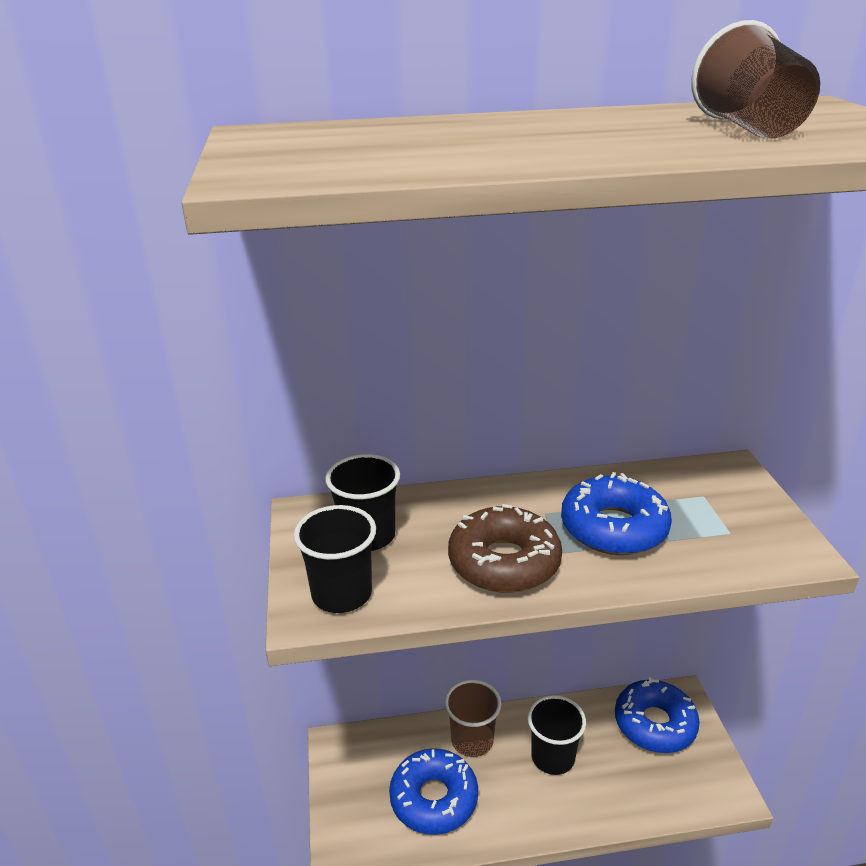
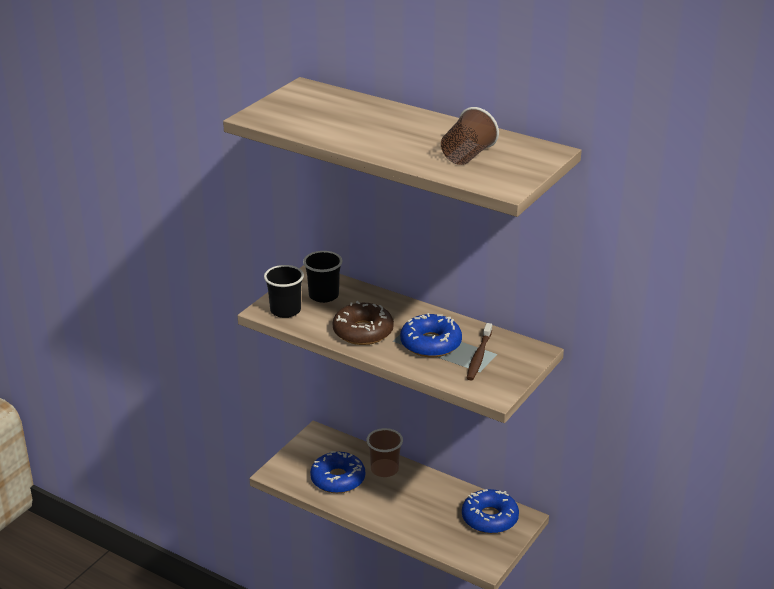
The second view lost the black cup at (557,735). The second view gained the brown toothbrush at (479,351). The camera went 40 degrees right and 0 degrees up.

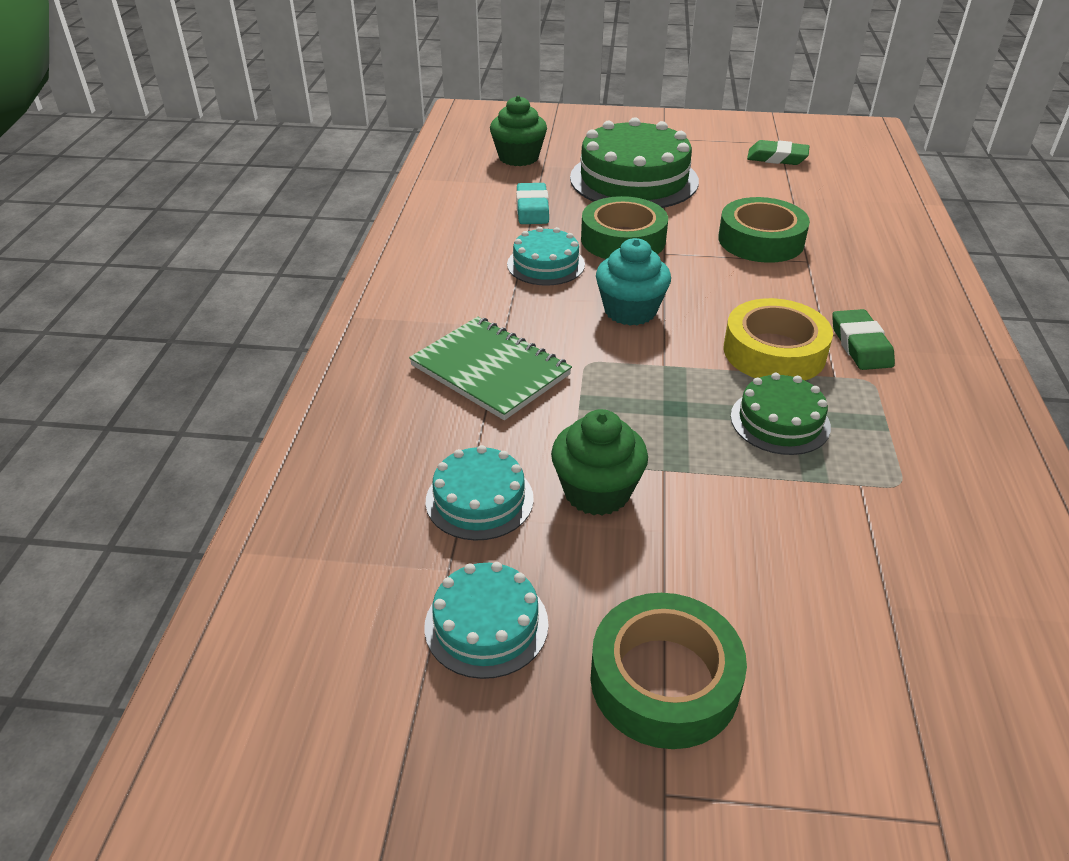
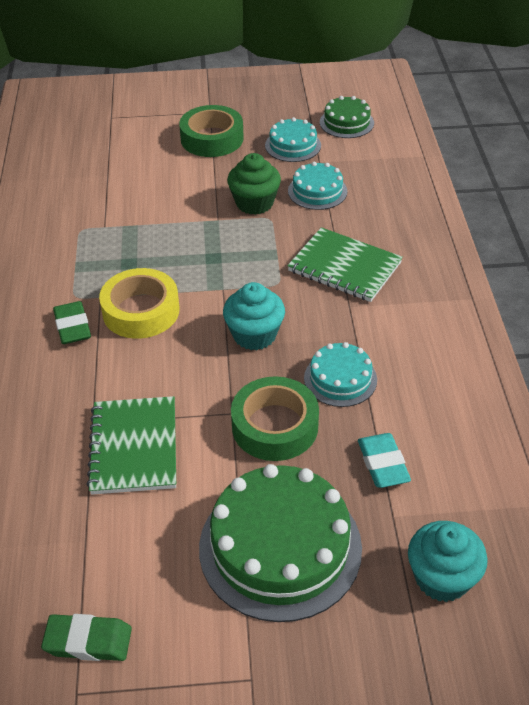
What was the green cupcake at (518,131) turned into the turquoise cupcake at (448,561). Where the green tape stood at (764,230), the green notebook came to stand at (131,445). The green cake ended up elsewhere, having gone from (781,414) to (347,117). The camera went 170 degrees right and 5 degrees up.

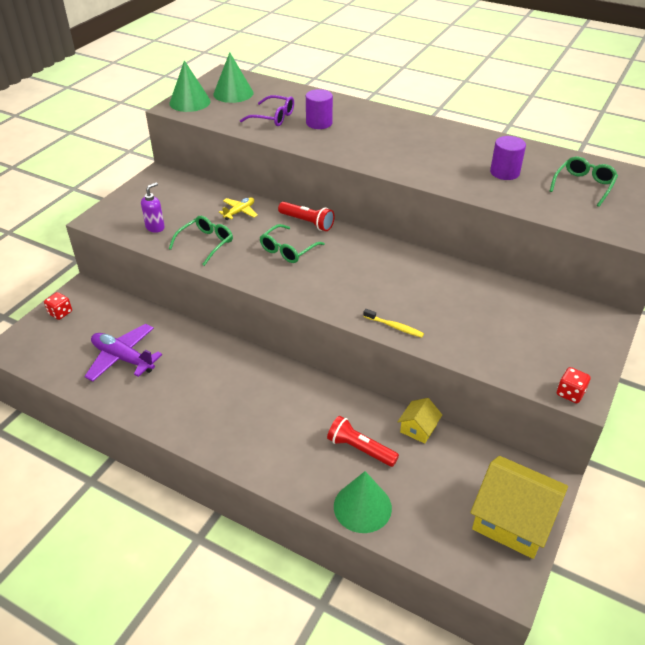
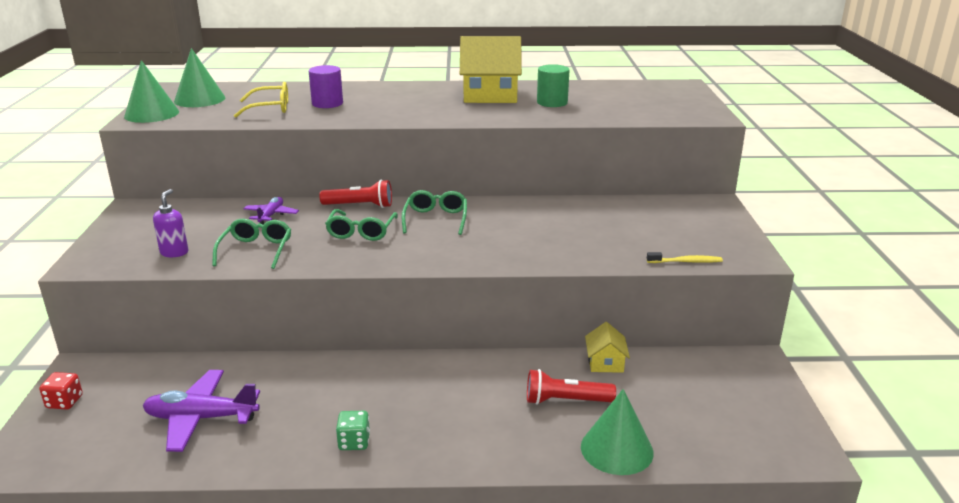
What was the yellow plane at (238,208) turned into the purple plane at (271,211). What was the purple glasses at (267,110) turned into the yellow glasses at (261,100). The yellow toothbrush ended up elsewhere, having gone from (393,323) to (685,257). The yellow house ended up elsewhere, having gone from (519,507) to (491,69). What was the purple cylinder at (508,158) turned into the green cylinder at (553,85). The green glasses ended up elsewhere, having gone from (584,181) to (434,212). The second view lost the red dice at (574,385). The second view gained the green dice at (353,430). The camera went 30 degrees left and 15 degrees down.

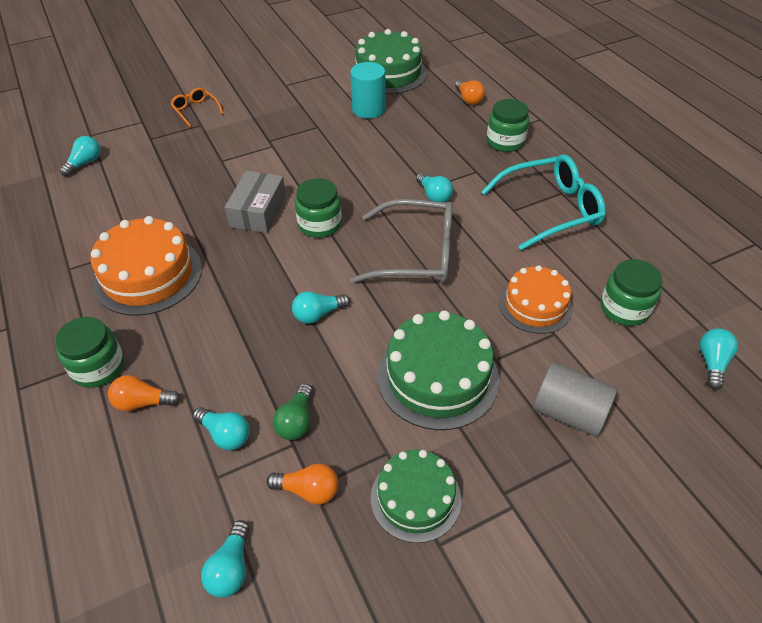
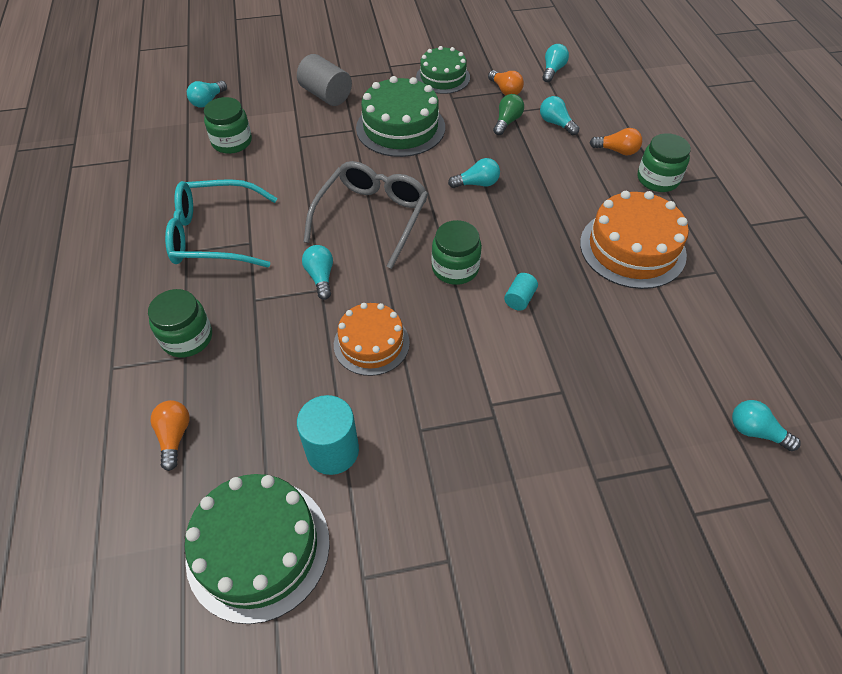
The turquoise light bulb at (80,156) ended up facing another way, 75 degrees clockwise from before. The second view lost the orange glasses at (197,107). Where the grey box stood at (255,202), the turquoise cylinder came to stand at (521,292). The orange light bulb at (302,484) ended up facing another way, 150 degrees counterclockwise from before. The grey glasses at (401,241) ended up facing another way, 90 degrees clockwise from before. The orange cake ended up elsewhere, having gone from (536,299) to (372,339). The camera went 165 degrees left and 5 degrees up.

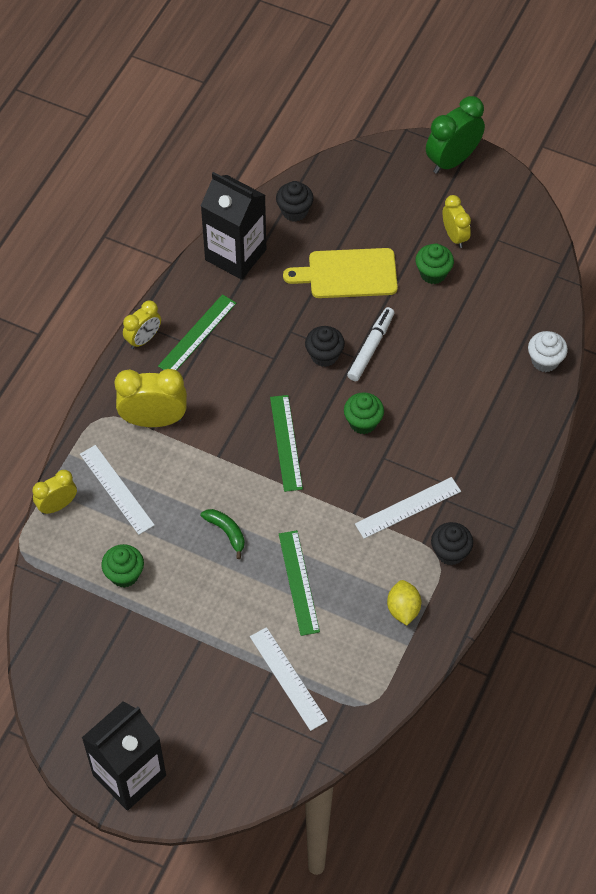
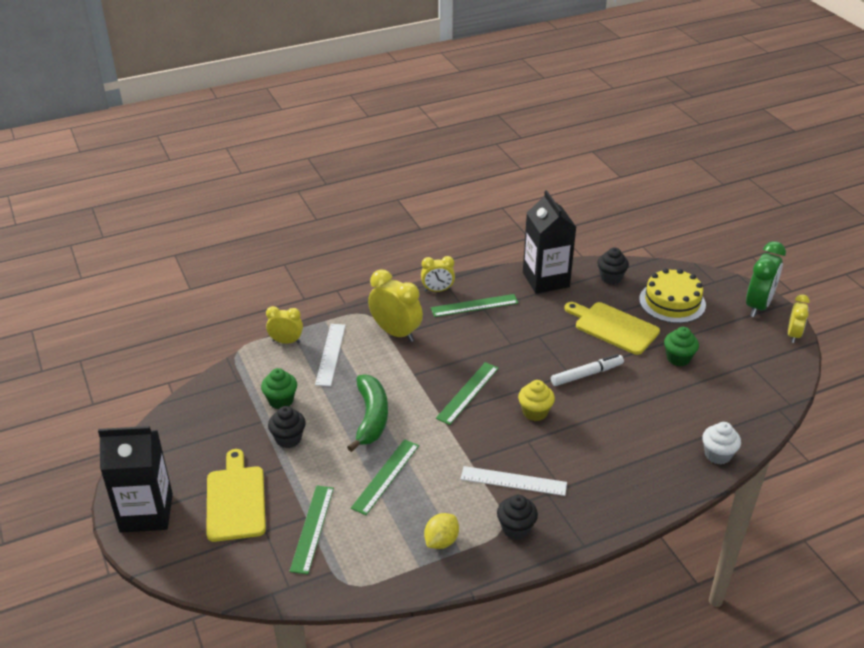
The size of the green banana at (223,534) changed by a factor of 1.83. What was the white ruler at (289,679) turned into the green ruler at (311,530). The black cupcake ended up elsewhere, having gone from (325,346) to (287,427). What was the green cupcake at (364,413) turned into the yellow cupcake at (536,400). The green clock at (455,135) ended up facing another way, 120 degrees clockwise from before. The yellow clock ended up elsewhere, having gone from (457,221) to (799,318). The second view gained the yellow cutting board at (236,495). The second view gained the yellow cake at (672,295). The camera went 40 degrees right and 20 degrees down.

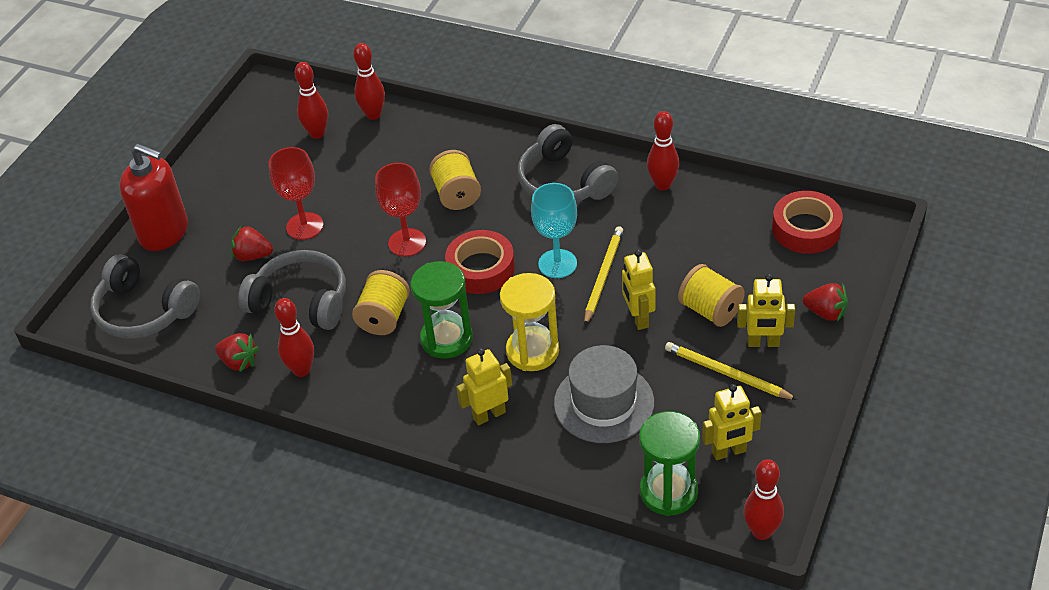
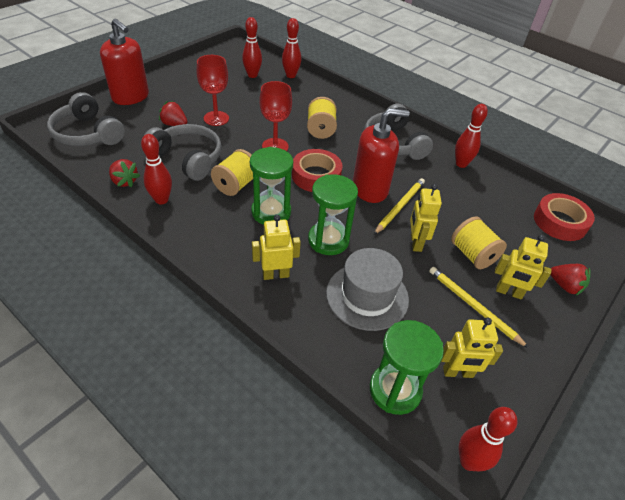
What was the yellow hourglass at (529,322) turned into the green hourglass at (333,214). Where the turquoise goblet stood at (554,230), the red soap dispenser came to stand at (381,155). The camera went 10 degrees right and 0 degrees up.

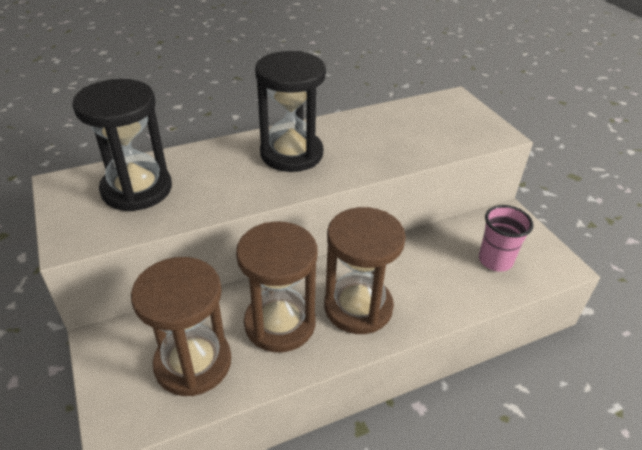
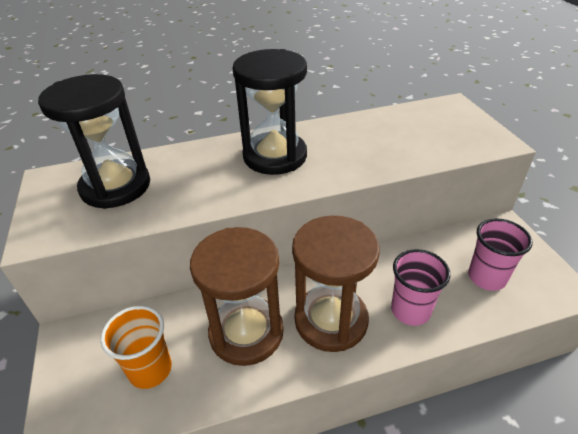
Where the brown hourglass stood at (181,326), the orange cup came to stand at (136,347). The second view gained the pink cup at (420,287). The camera went 10 degrees right and 0 degrees up.

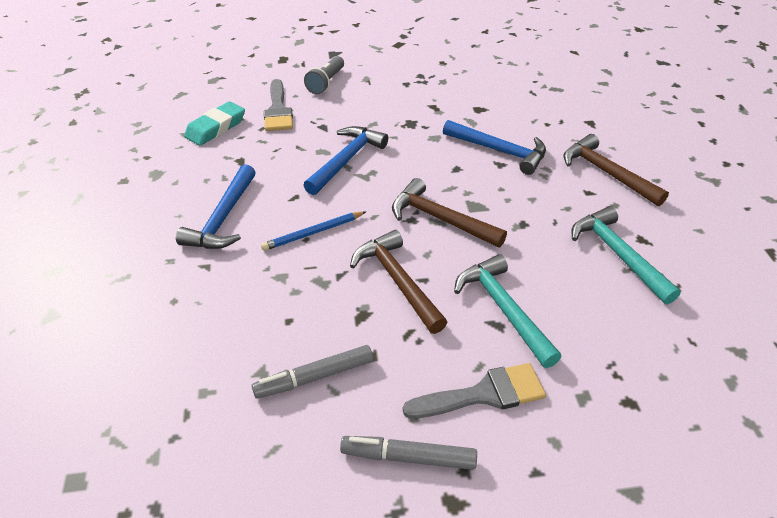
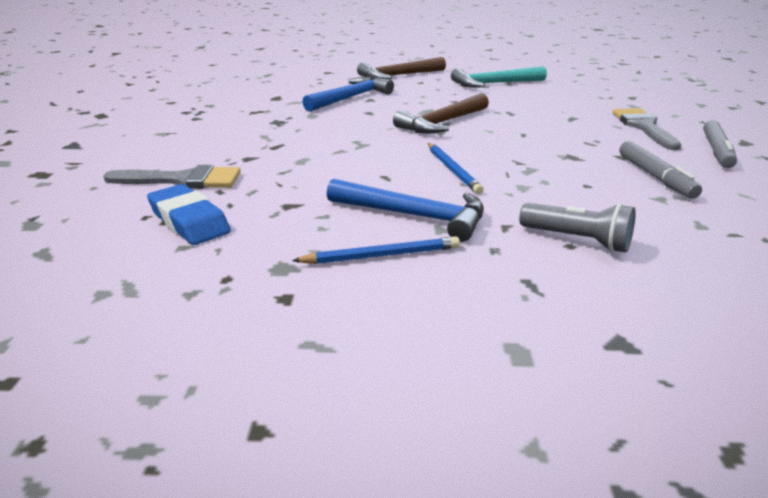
What was the turquoise eraser at (214,123) turned into the blue eraser at (189,214). The grey flashlight ended up elsewhere, having gone from (324,75) to (577,228). The second view lost the blue hammer at (346,160). The second view lost the brown hammer at (398,282). The second view lost the turquoise hammer at (508,311). The second view gained the blue pencil at (376,250). The camera went 80 degrees left and 15 degrees down.

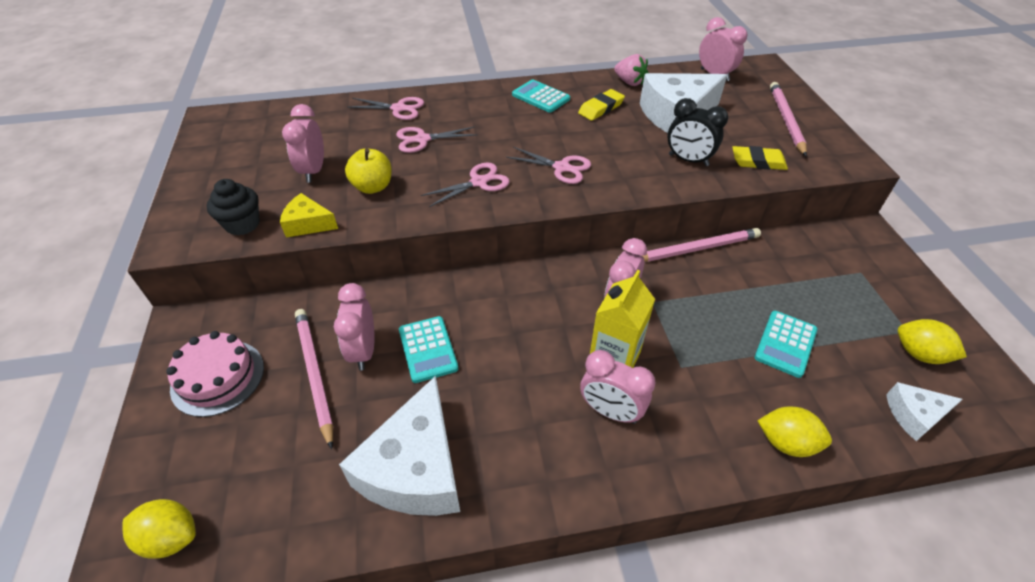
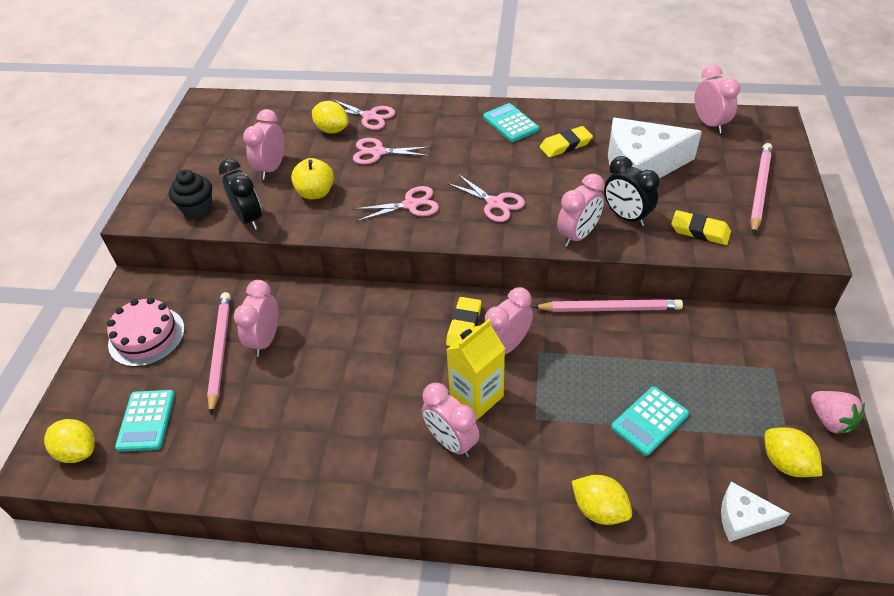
Where the yellow cheese stood at (309,215), the black clock came to stand at (240,194). The second view lost the white cheese at (399,446). The turquoise calculator ended up elsewhere, having gone from (428,349) to (145,421). The pink strawberry ended up elsewhere, having gone from (631,70) to (838,412). The second view gained the yellow lemon at (330,117). The second view gained the yellow eraser at (464,321). The second view gained the pink clock at (581,210). The camera went 20 degrees right and 0 degrees up.

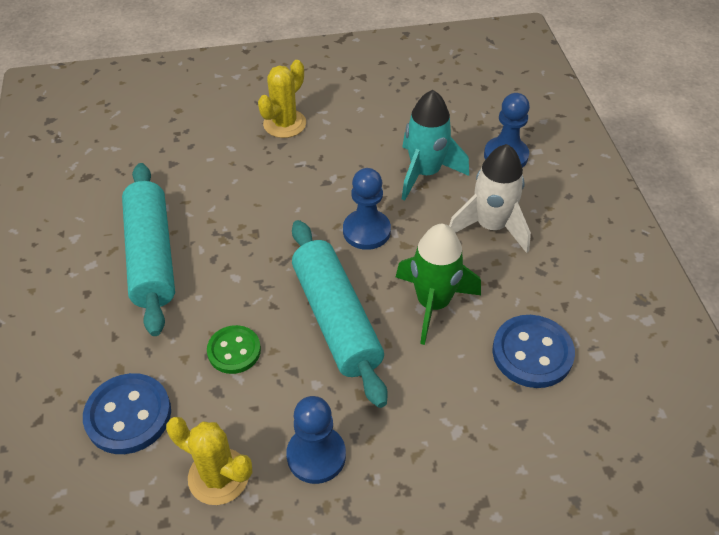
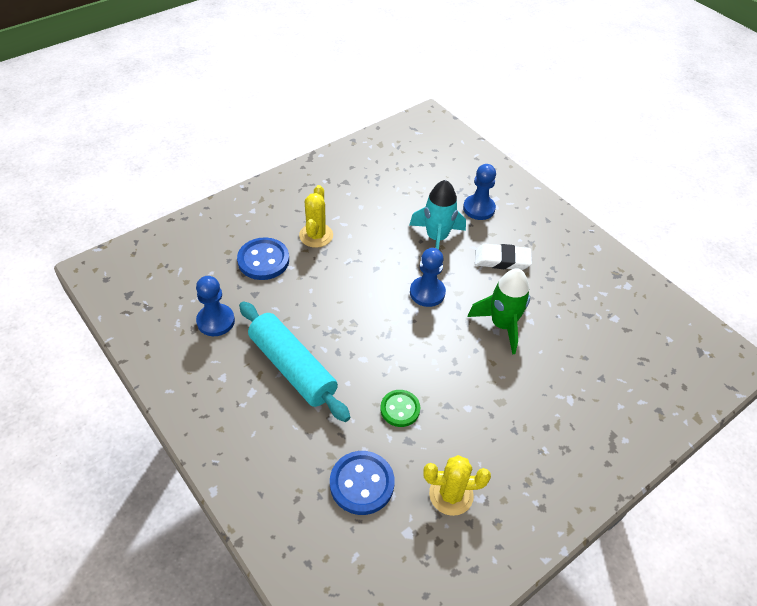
The blue pawn ended up elsewhere, having gone from (316,440) to (215,306). The second view lost the turquoise rolling pin at (340,314). Where the white rocket stood at (490,198), the white eraser came to stand at (503,257). The blue button ended up elsewhere, having gone from (533,351) to (263,258). The camera went 30 degrees left and 0 degrees up.

